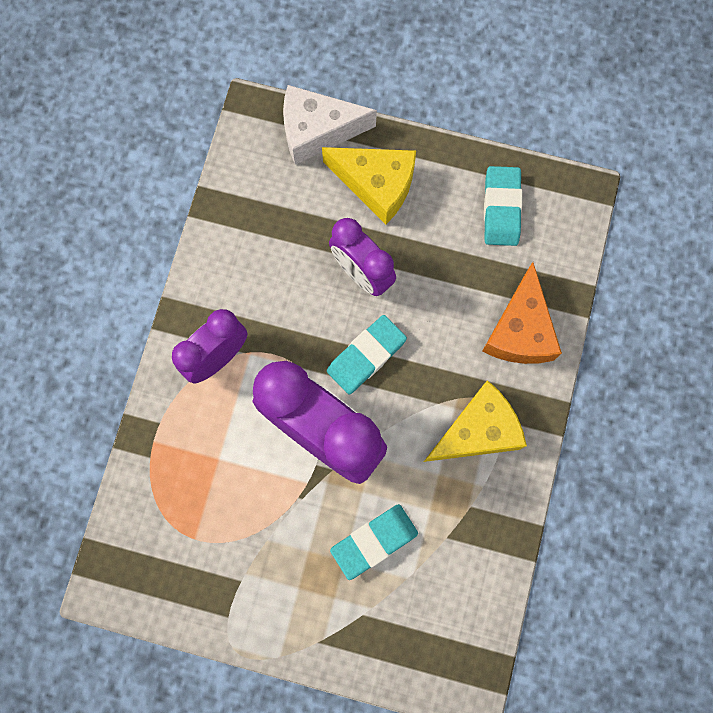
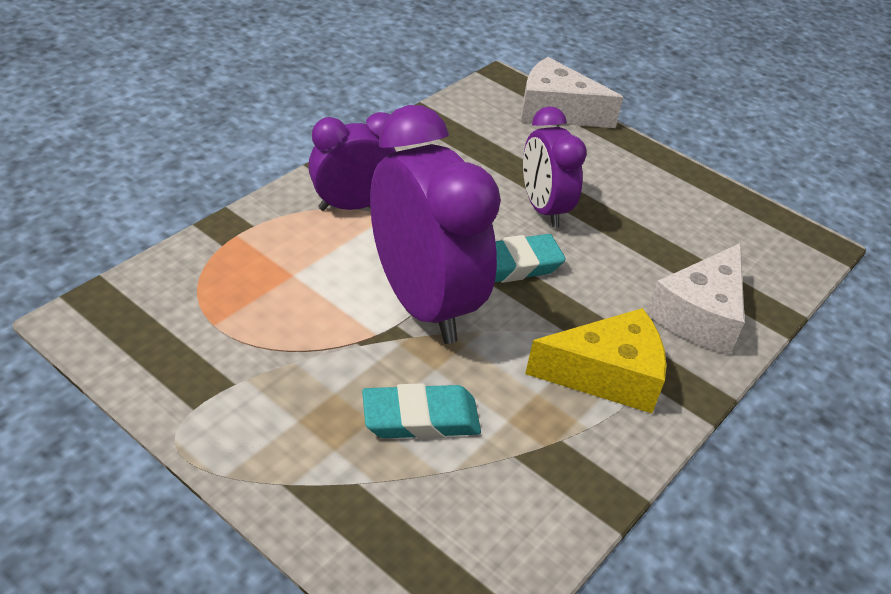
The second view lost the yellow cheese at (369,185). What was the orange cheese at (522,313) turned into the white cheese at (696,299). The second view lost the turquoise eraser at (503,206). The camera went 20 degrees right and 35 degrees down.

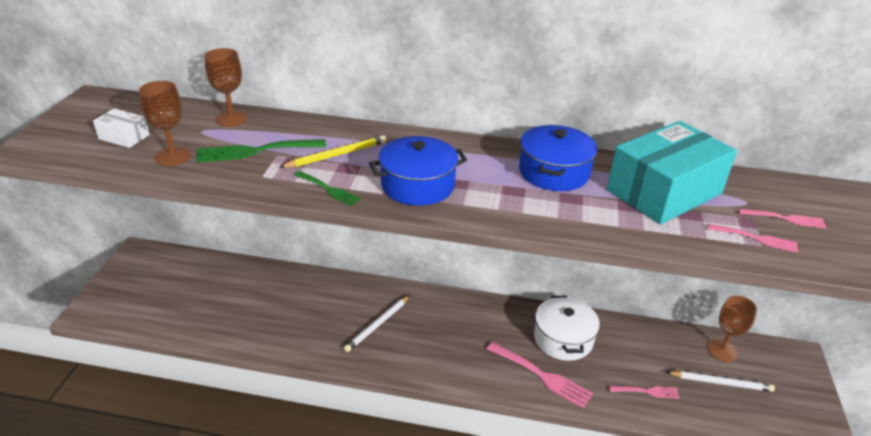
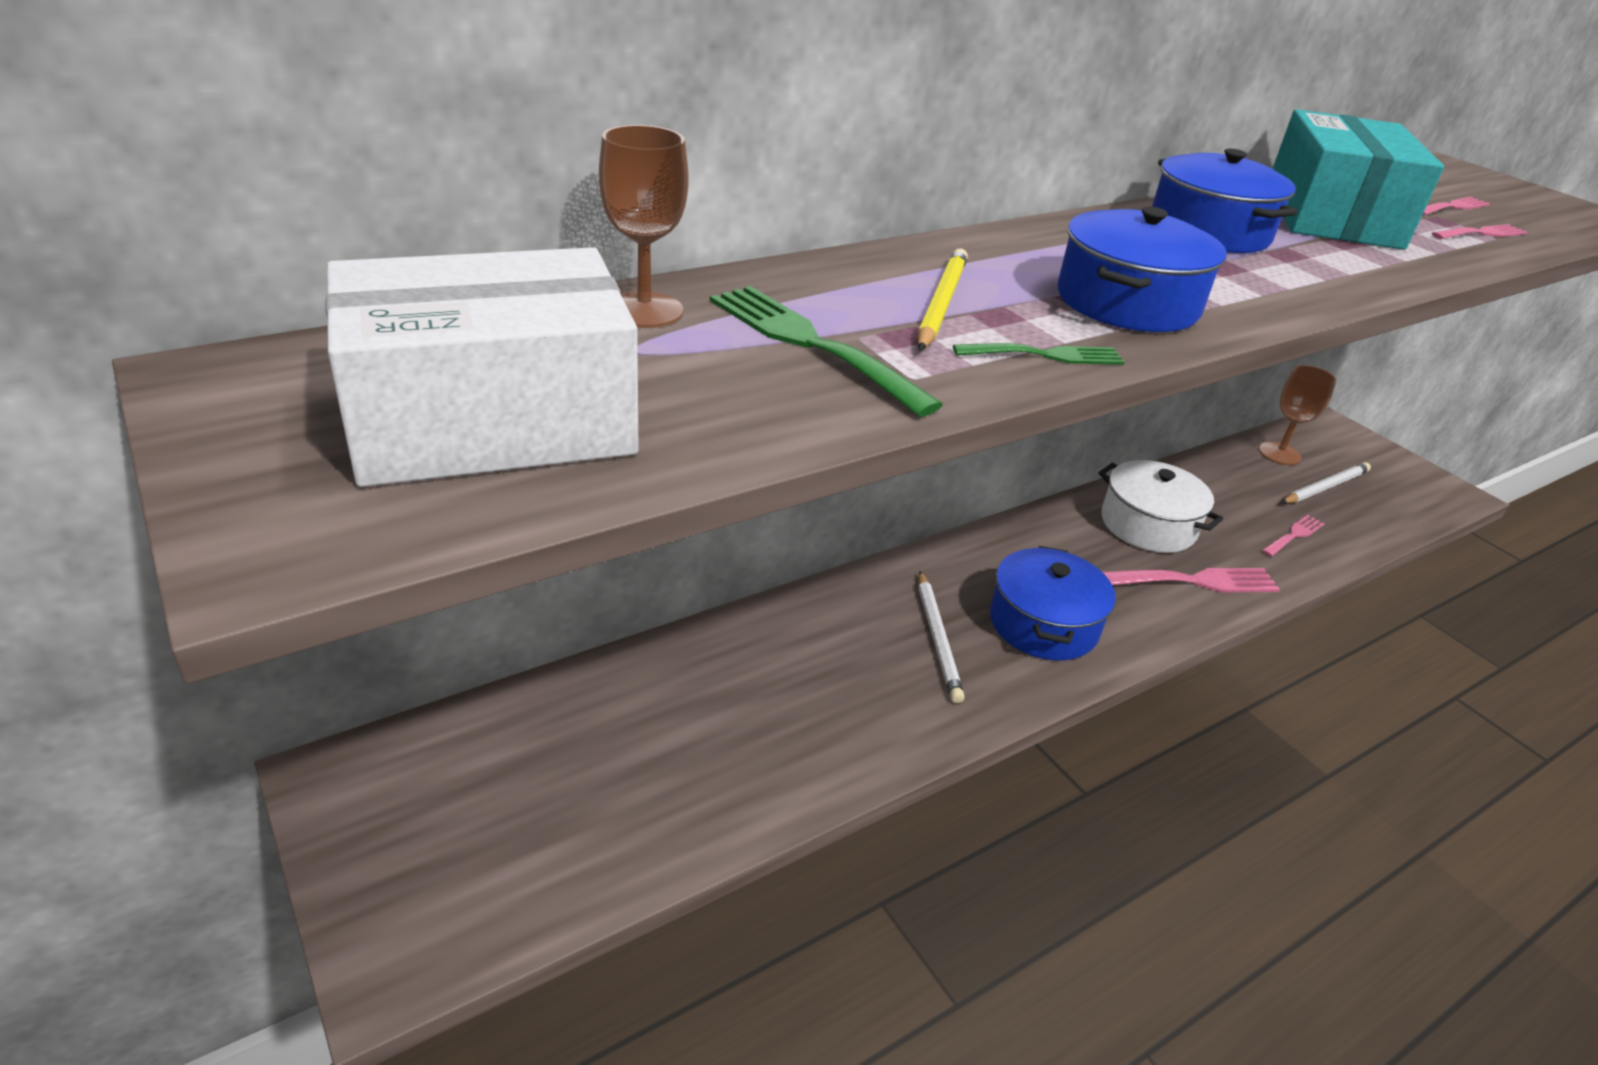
The size of the white box at (121,128) changed by a factor of 2.26. The second view lost the brown goblet at (165,123). The green fork at (261,151) ended up facing another way, 105 degrees clockwise from before. The second view gained the blue pot at (1053,603). The camera went 45 degrees left and 0 degrees up.

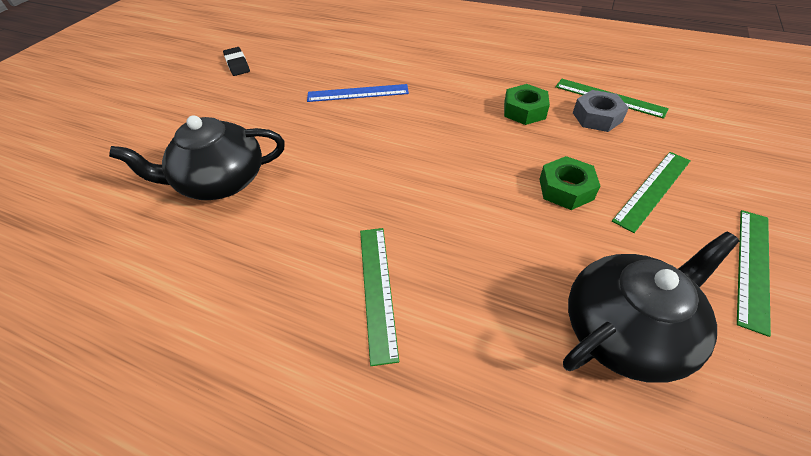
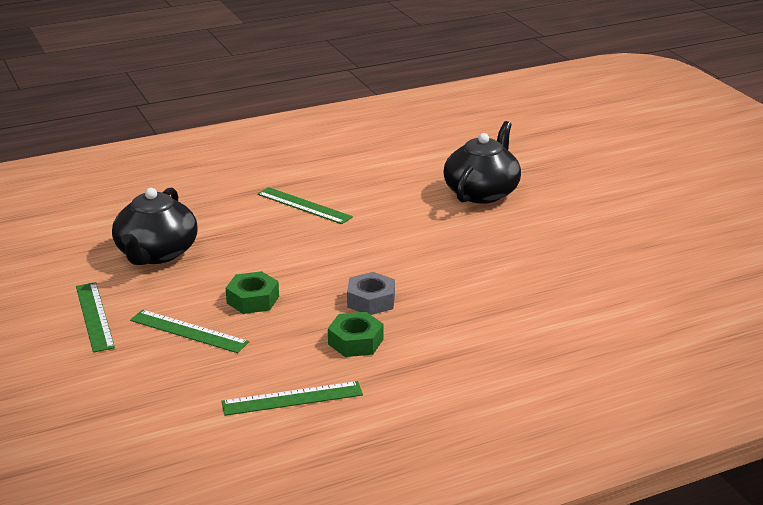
The second view lost the black eraser at (236,61). The second view lost the blue ruler at (358,93). The grey nut ended up elsewhere, having gone from (601,111) to (371,293). The green ruler at (651,192) ended up facing another way, 60 degrees counterclockwise from before. The camera went 130 degrees right and 20 degrees down.

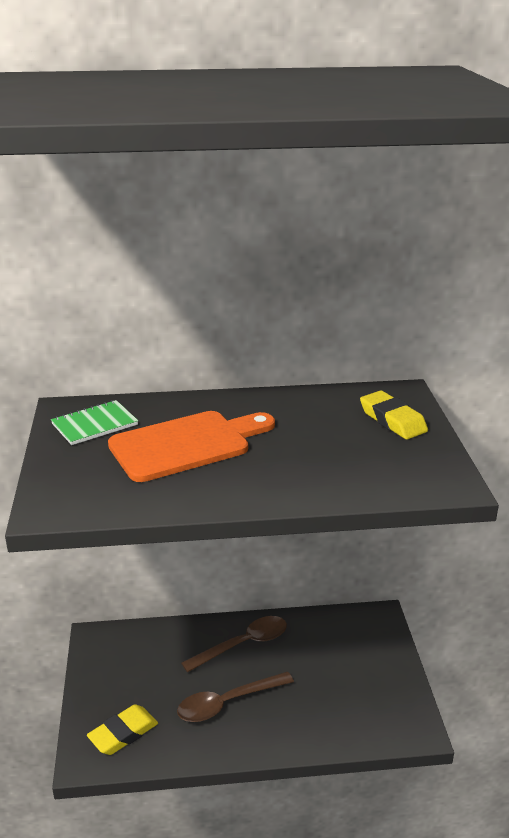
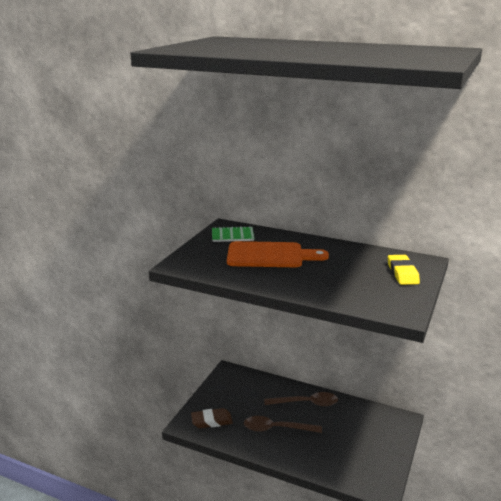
What was the yellow eraser at (122,729) turned into the brown eraser at (212,418). The camera went 30 degrees right and 5 degrees down.

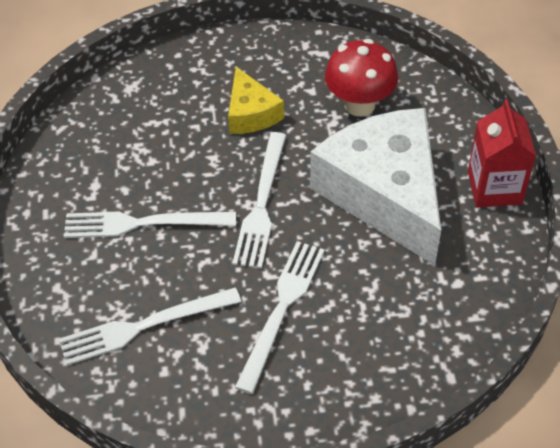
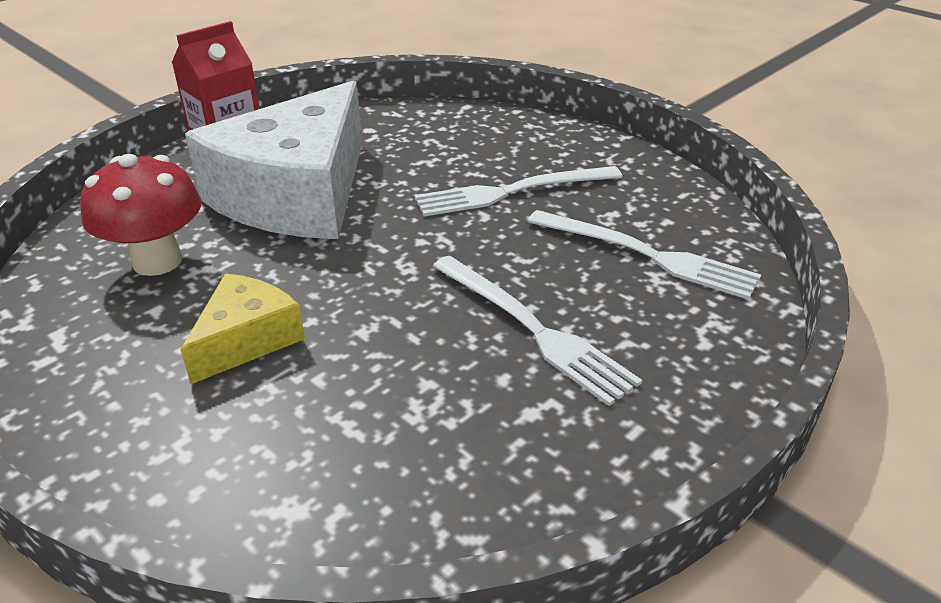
The second view lost the white fork at (259,200). The camera went 130 degrees left and 15 degrees down.

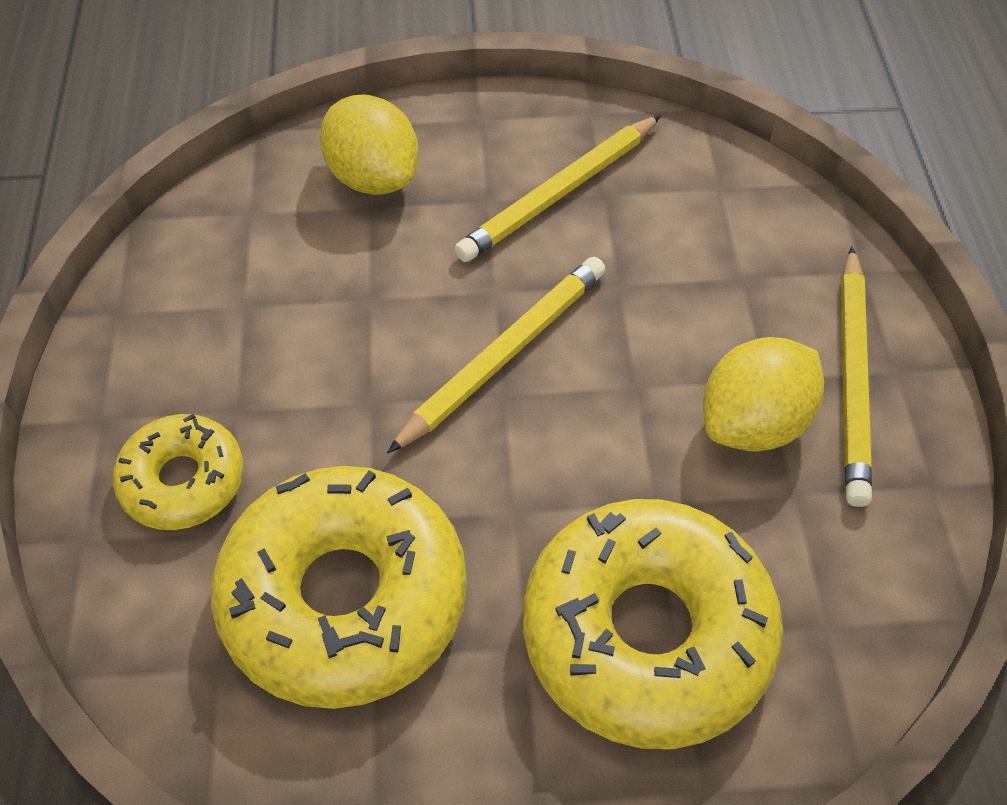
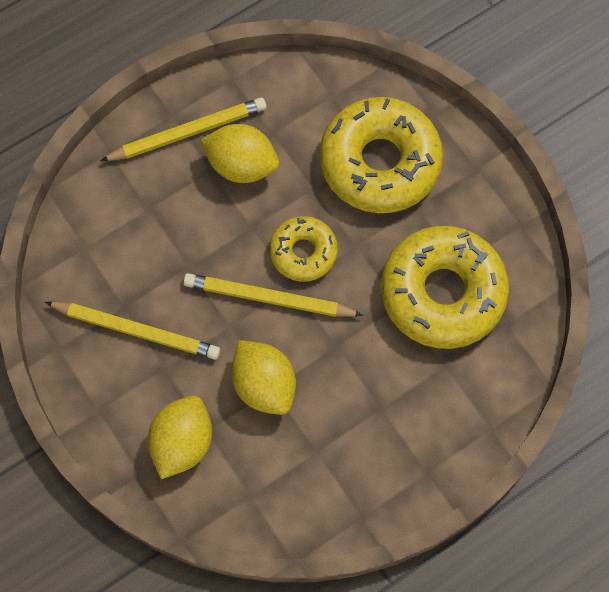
The yellow donut ended up elsewhere, having gone from (178,472) to (303,249). The second view gained the yellow lemon at (263,377). The camera went 120 degrees left and 15 degrees up.

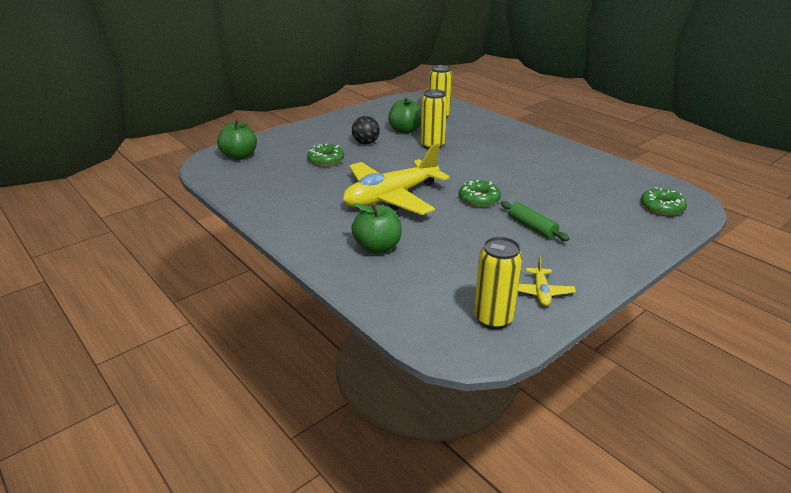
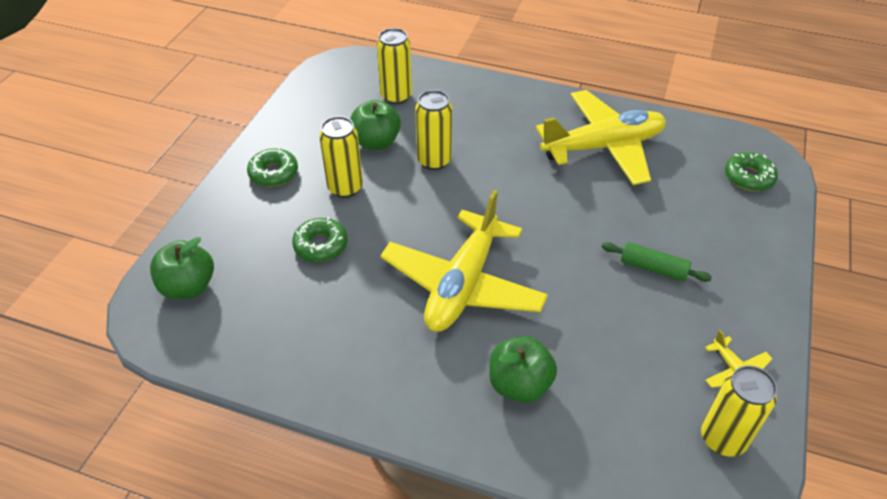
Where the black ball stood at (366,130), the yellow can came to stand at (341,157). The green donut ended up elsewhere, having gone from (480,193) to (272,167). The second view gained the yellow plane at (601,137). The camera went 30 degrees left and 15 degrees up.

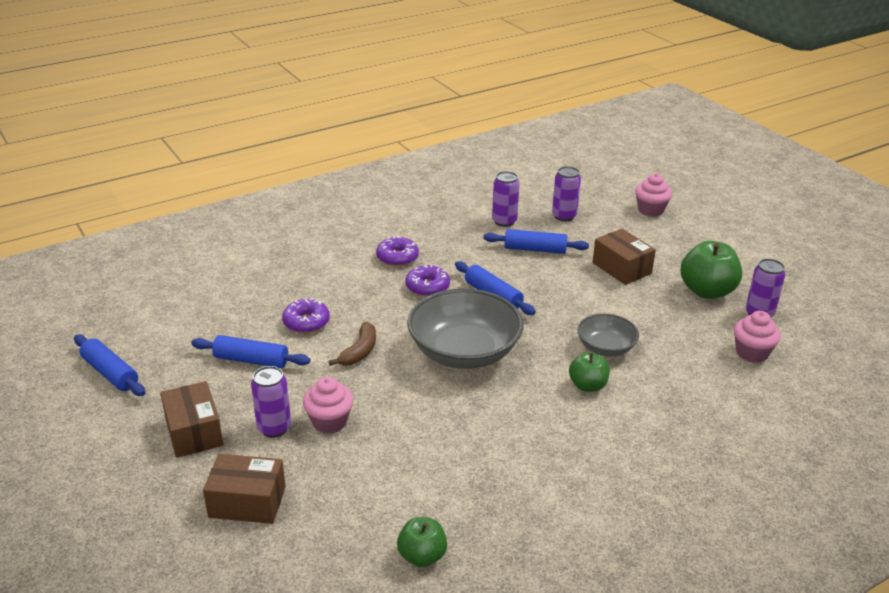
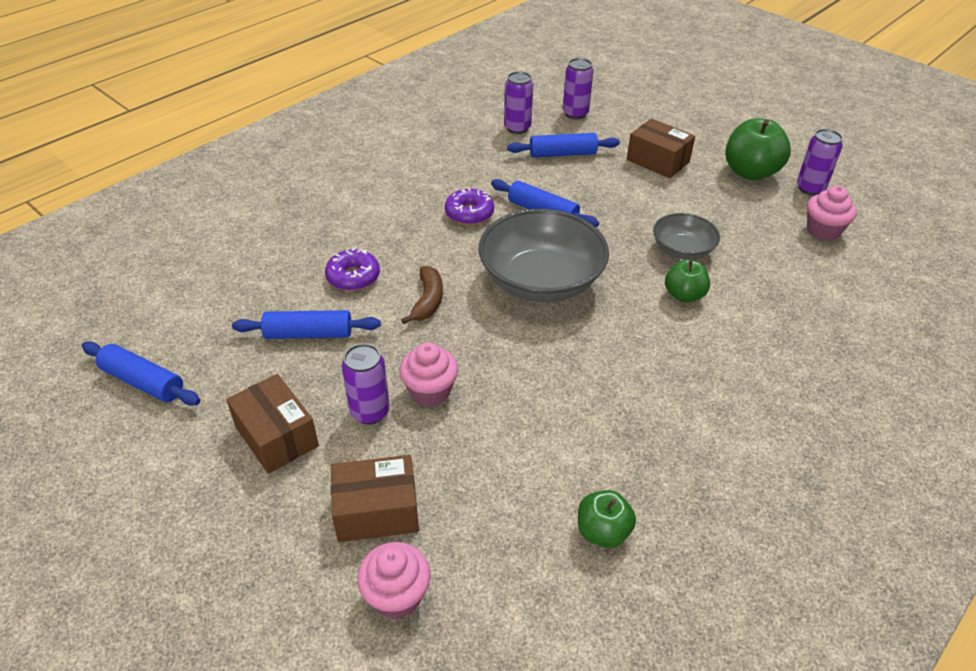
The second view lost the purple donut at (397,251). The pink cupcake ended up elsewhere, having gone from (653,195) to (394,580). The camera went 15 degrees left and 10 degrees up.

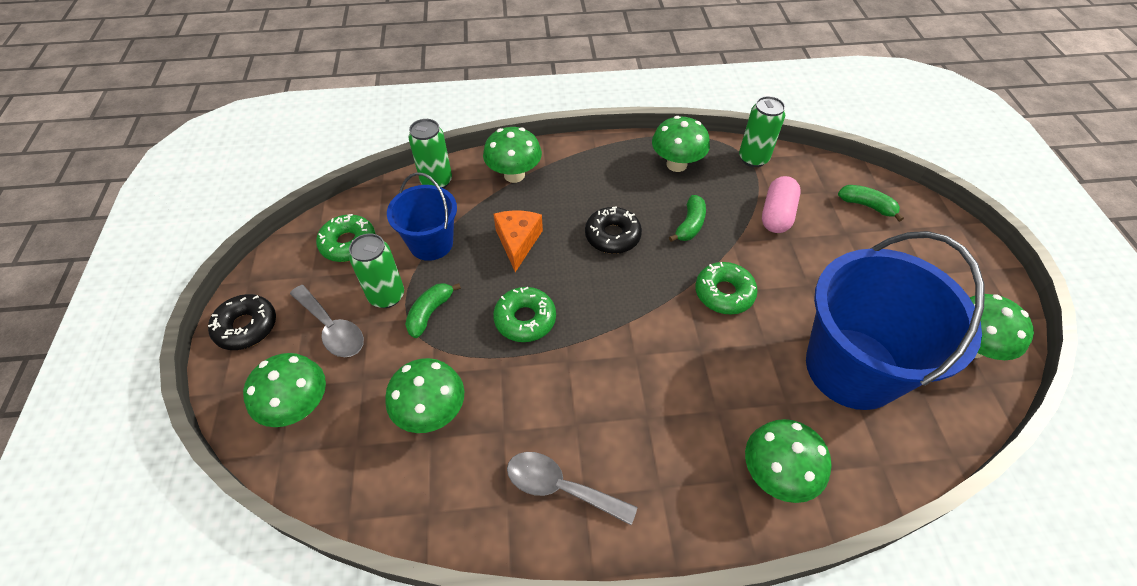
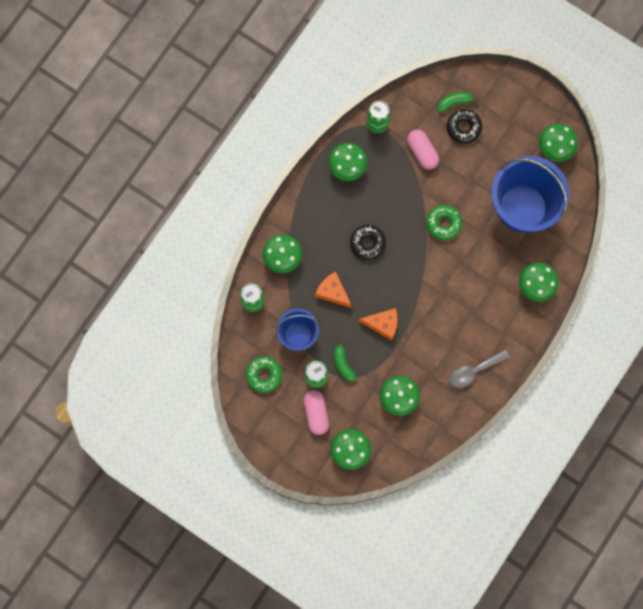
The black donut ended up elsewhere, having gone from (242,322) to (464,126). Where the grey spoon stood at (327,321), the pink capsule came to stand at (316,412). Where the green donut stood at (524,314), the orange cheese came to stand at (378,324). The second view lost the green banana at (687,218). The camera went 50 degrees left and 25 degrees up.

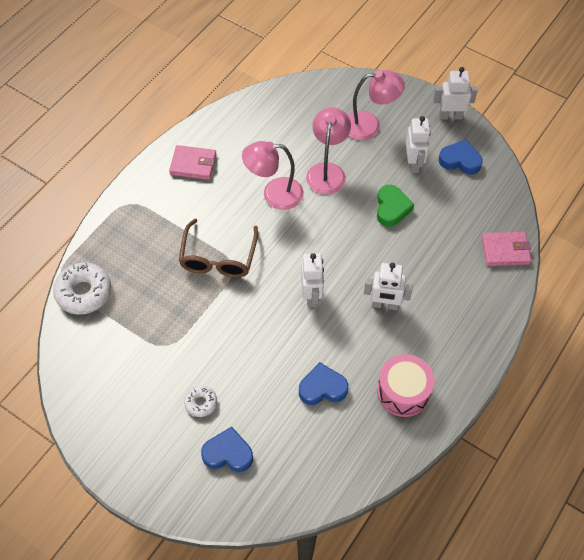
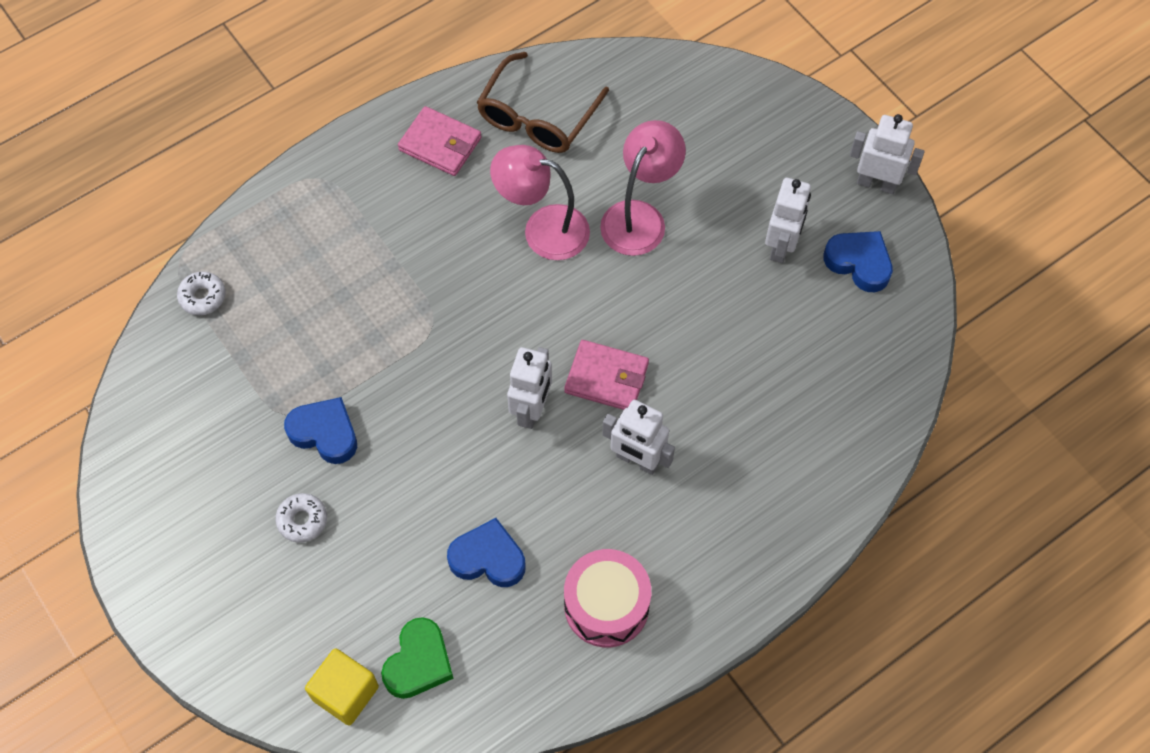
The size of the white donut at (82,288) changed by a factor of 0.54. The brown glasses ended up elsewhere, having gone from (218,248) to (543,102). The blue heart ended up elsewhere, having gone from (227,449) to (320,430). The second view lost the pink lamp at (376,105). The green heart ended up elsewhere, having gone from (395,206) to (417,658). The pink wallet ended up elsewhere, having gone from (506,249) to (606,375). The second view gained the yellow cube at (342,686). The camera went 20 degrees right and 5 degrees up.

